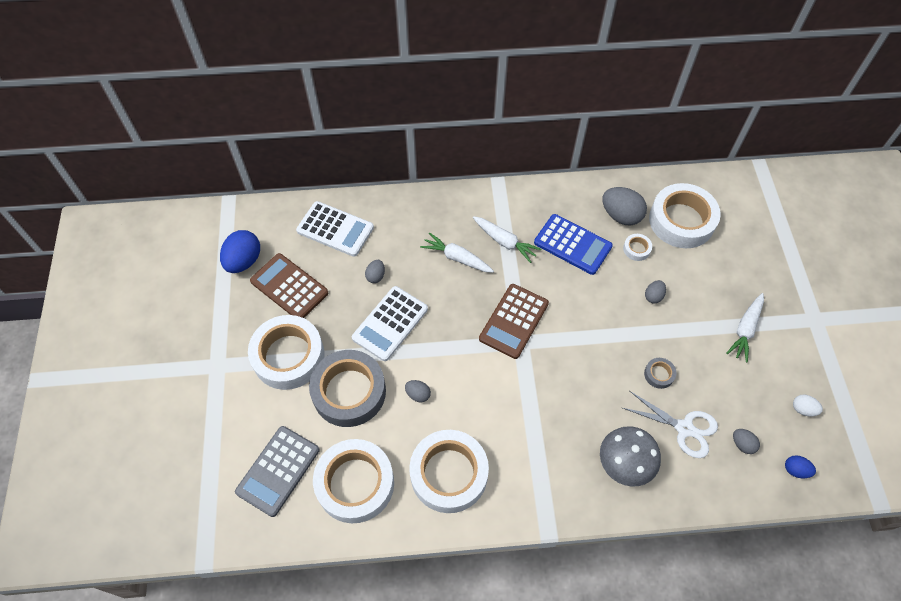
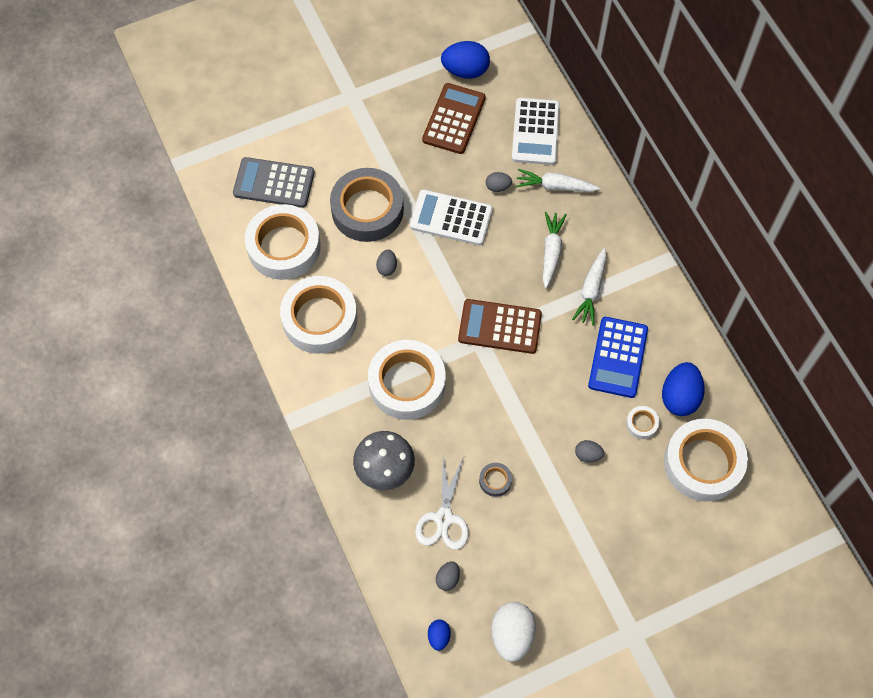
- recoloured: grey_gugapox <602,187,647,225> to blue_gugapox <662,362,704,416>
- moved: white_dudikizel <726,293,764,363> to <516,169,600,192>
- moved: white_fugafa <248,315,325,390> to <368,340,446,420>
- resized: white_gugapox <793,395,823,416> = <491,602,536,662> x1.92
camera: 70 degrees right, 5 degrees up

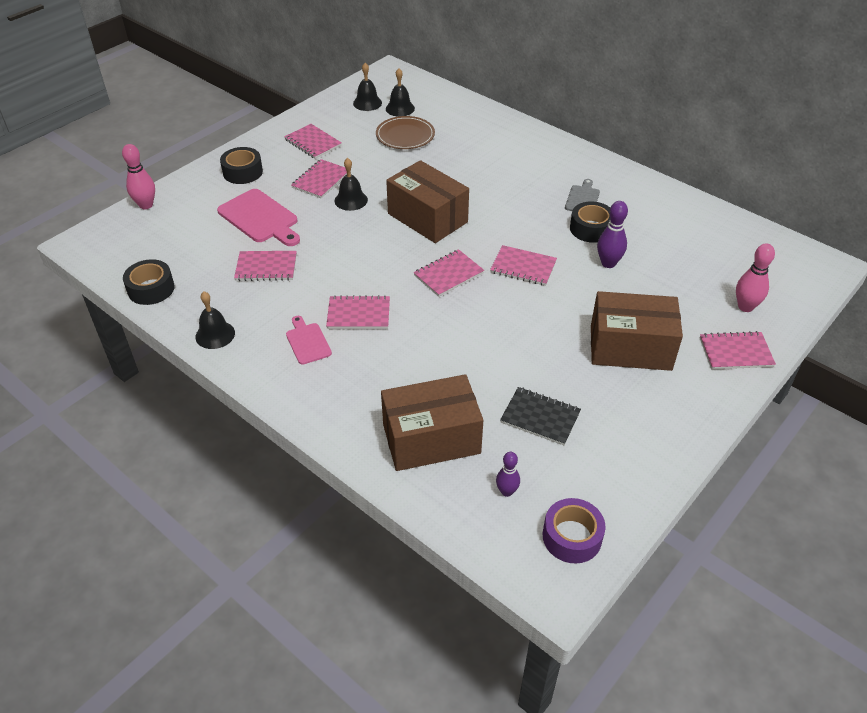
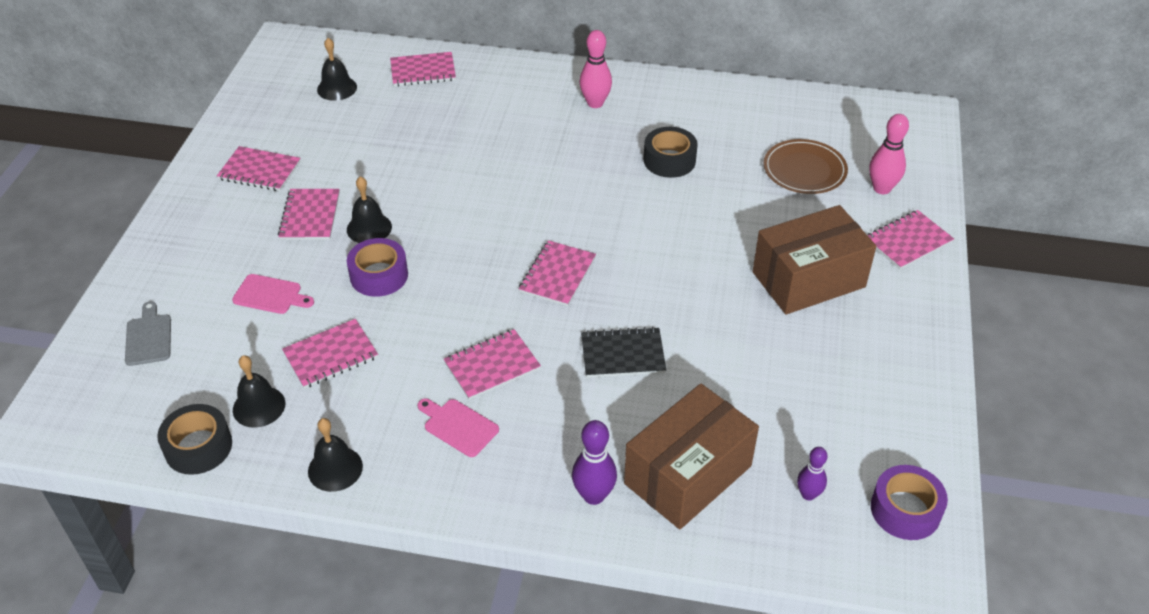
- moved: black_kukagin <353,63,382,111> to <233,355,285,428>
- moved: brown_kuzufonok <376,116,435,149> to <764,139,848,194>
- moved: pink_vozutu <122,144,155,209> to <579,30,612,108>
- removed: black_fugafa <220,147,263,184>
- removed: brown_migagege <386,160,469,243>
- moved: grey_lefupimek <565,179,600,211> to <125,301,171,366>
- resized: pink_lefupimek <217,189,300,246> = <232,274,314,314> x0.57
- moved: purple_vozutu <597,201,628,268> to <572,420,617,505>
- moved: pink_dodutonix <490,245,557,286> to <390,52,456,86>
- moved: black_dodutonix <500,387,581,445> to <581,327,666,378>
- added: purple_fugafa <347,238,408,297>
camera: 30 degrees left, 0 degrees up

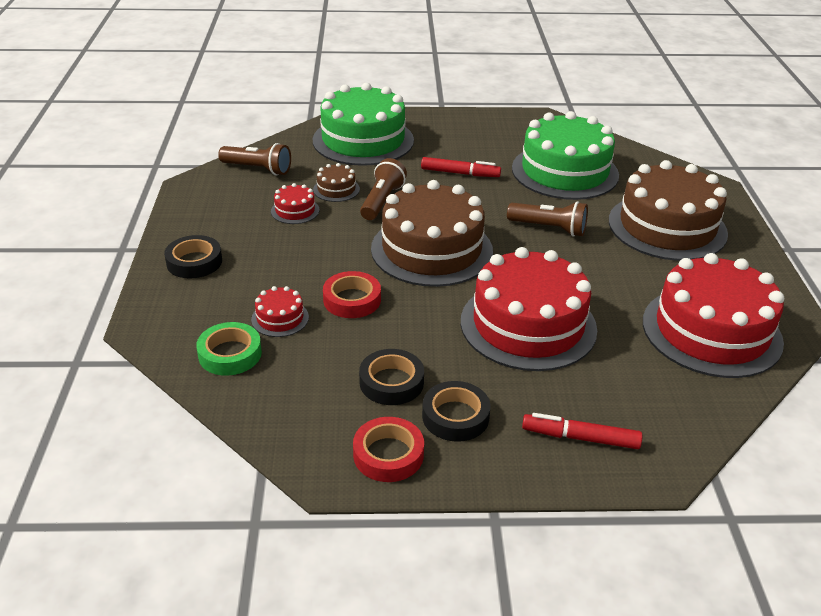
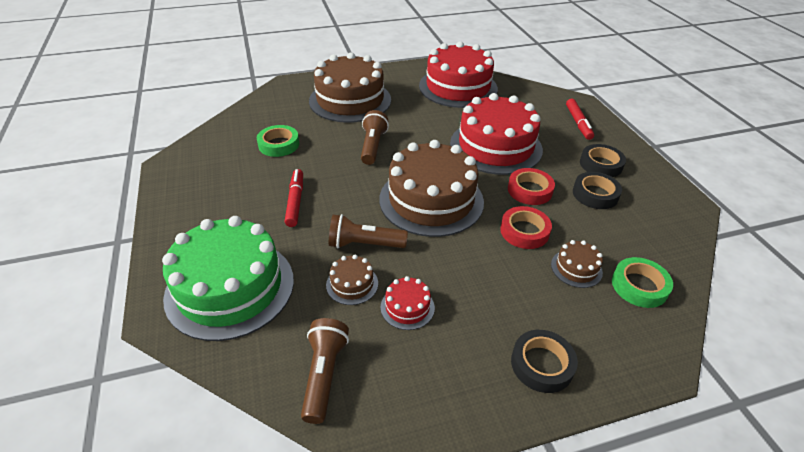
- replaced: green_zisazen <512,111,619,200> to green_fugafa <257,125,299,157>
- recoloured: red_zisazen <251,286,309,337> to brown_zisazen <551,240,603,288>
- moved: red_fugafa <353,417,424,482> to <508,168,555,205>
camera: 105 degrees left, 5 degrees up

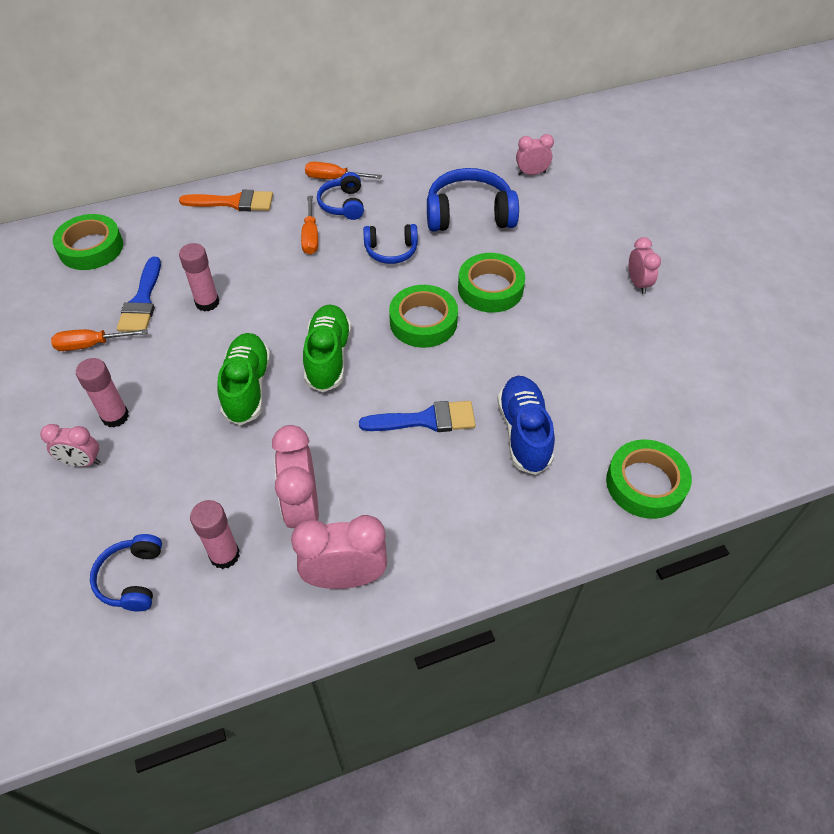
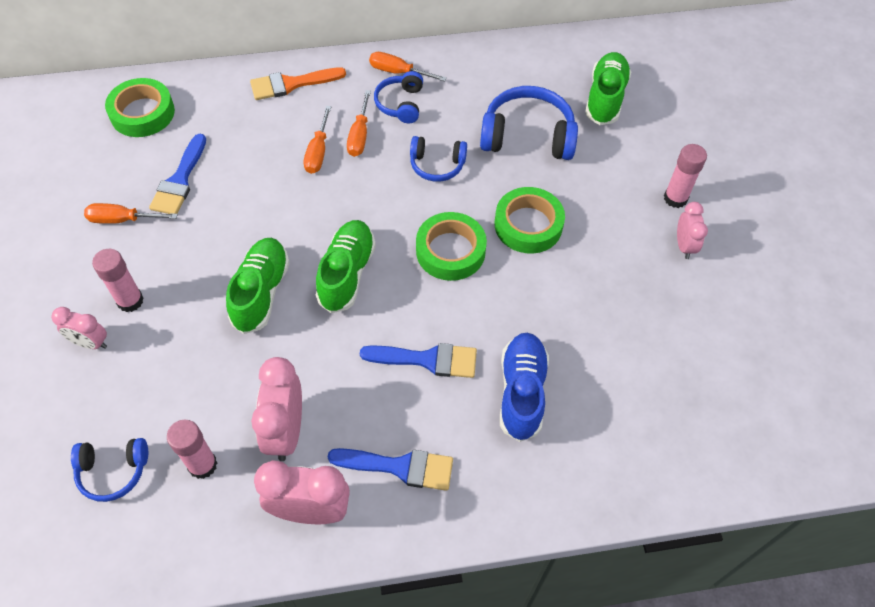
- replaced: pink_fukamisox <516,134,554,175> to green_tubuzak <585,52,631,125>
- turned: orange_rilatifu <179,190,273,211> = <250,67,346,100> 150 degrees clockwise
- moved: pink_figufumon <179,243,219,312> to <664,144,707,208>
- removed: green_fugafa <606,440,692,519>
- turned: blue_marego <90,534,162,611> = <71,438,148,502> 105 degrees counterclockwise
- added: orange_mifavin <304,106,331,174>
- added: blue_rilatifu <328,448,453,491>
camera: 10 degrees right, 5 degrees up

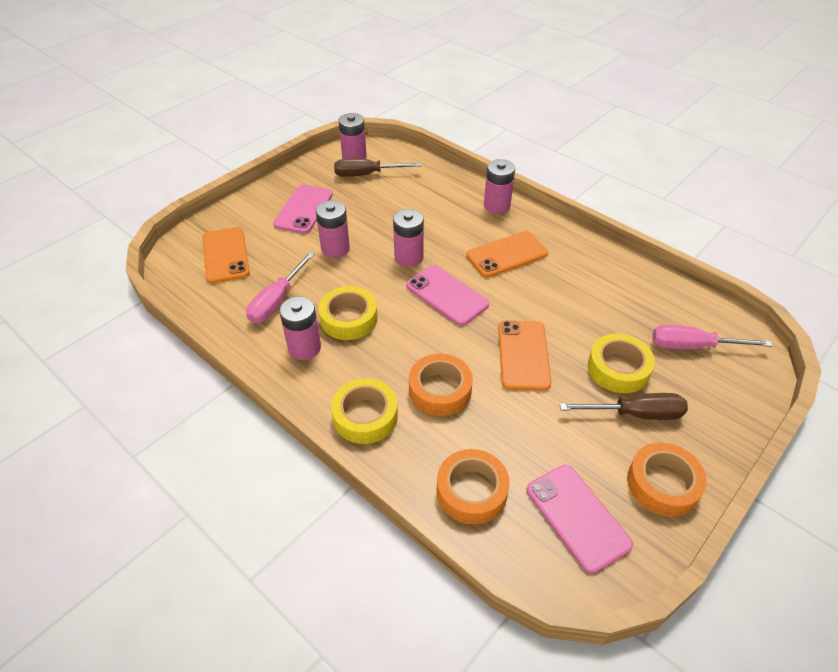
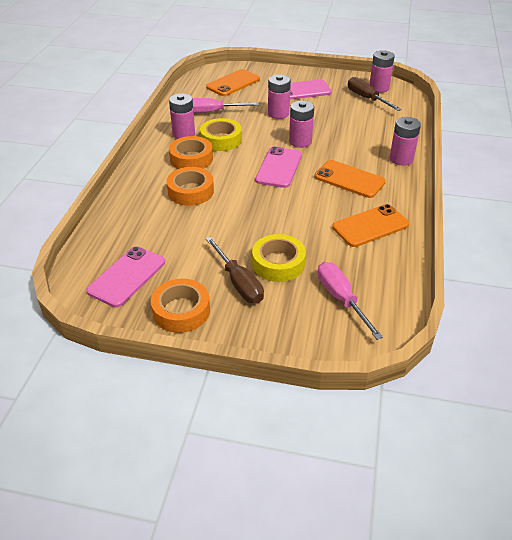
- moved: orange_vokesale <498,320,552,391> to <332,204,410,247>
- removed: yellow_fugafa <331,378,398,444>
- moved: orange_fugafa <437,449,510,524> to <169,136,213,169>
camera: 60 degrees right, 5 degrees down

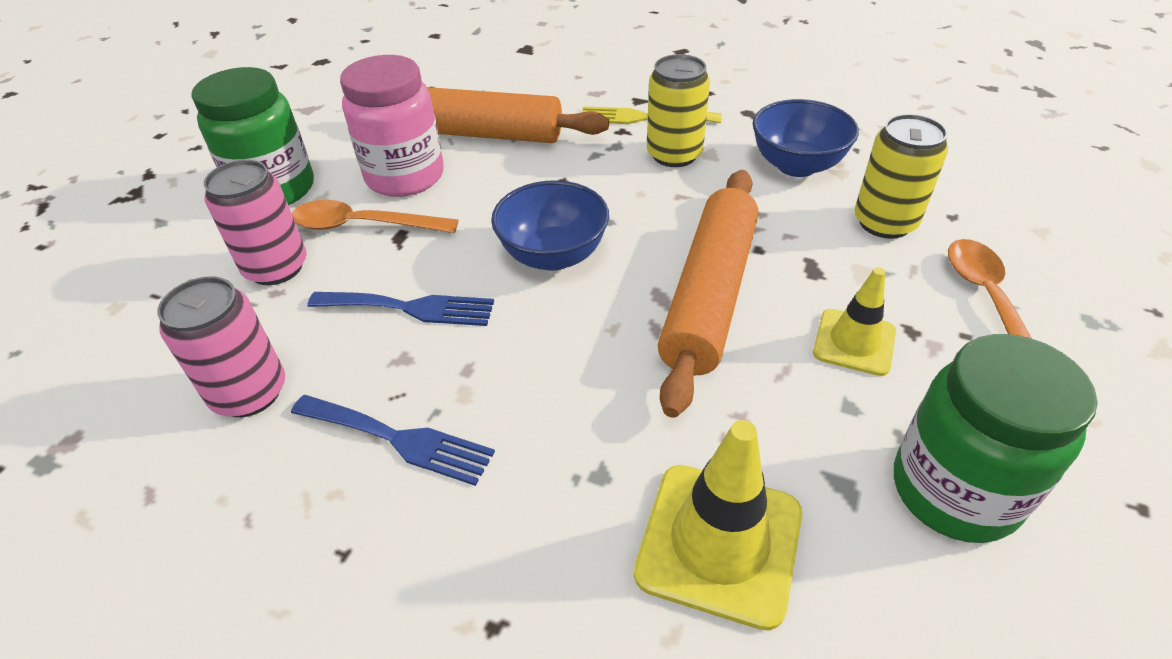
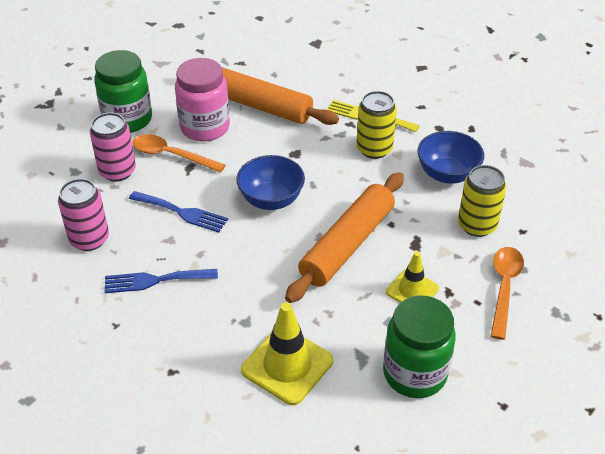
- turned: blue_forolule <291,395,495,486> = <104,269,218,293> 135 degrees clockwise
camera: 15 degrees right, 0 degrees up

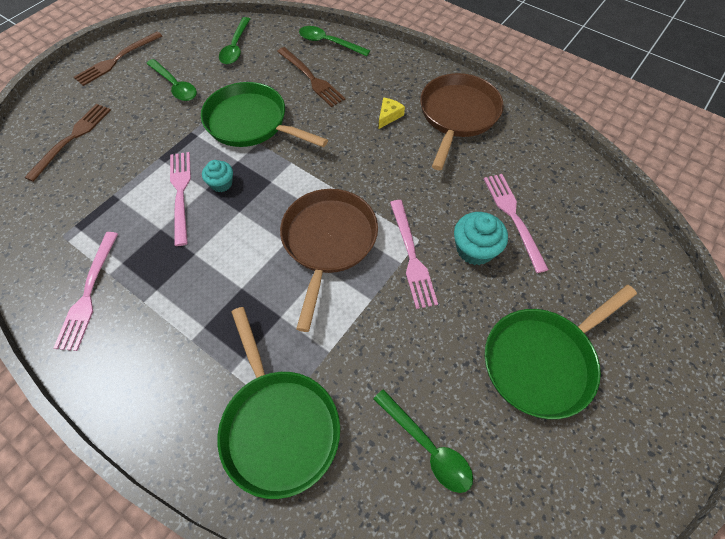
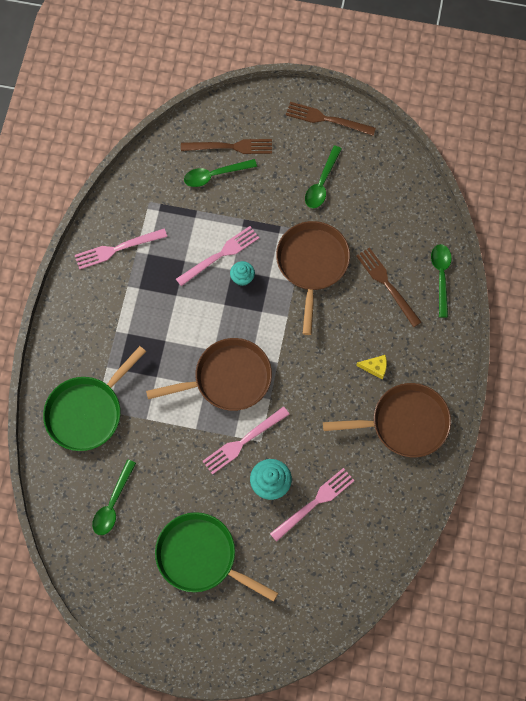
- moved: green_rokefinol <219,17,250,64> to <184,159,257,187>
- turned: brown_forolule <277,47,345,107> = <356,247,421,327> 120 degrees clockwise
- recoloured: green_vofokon <201,82,328,147> to brown_vofokon <276,221,350,335>
camera: 65 degrees right, 10 degrees up

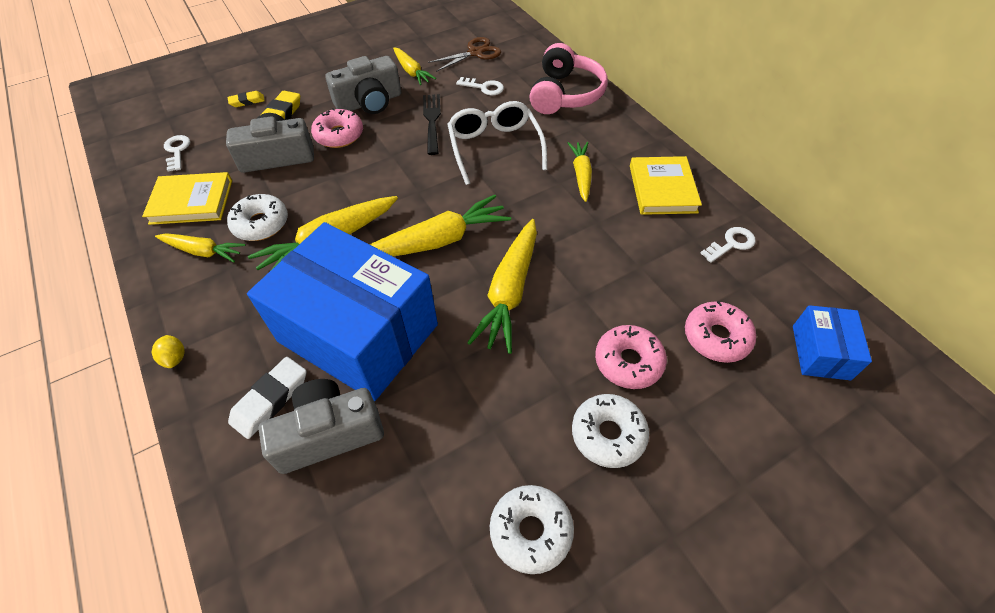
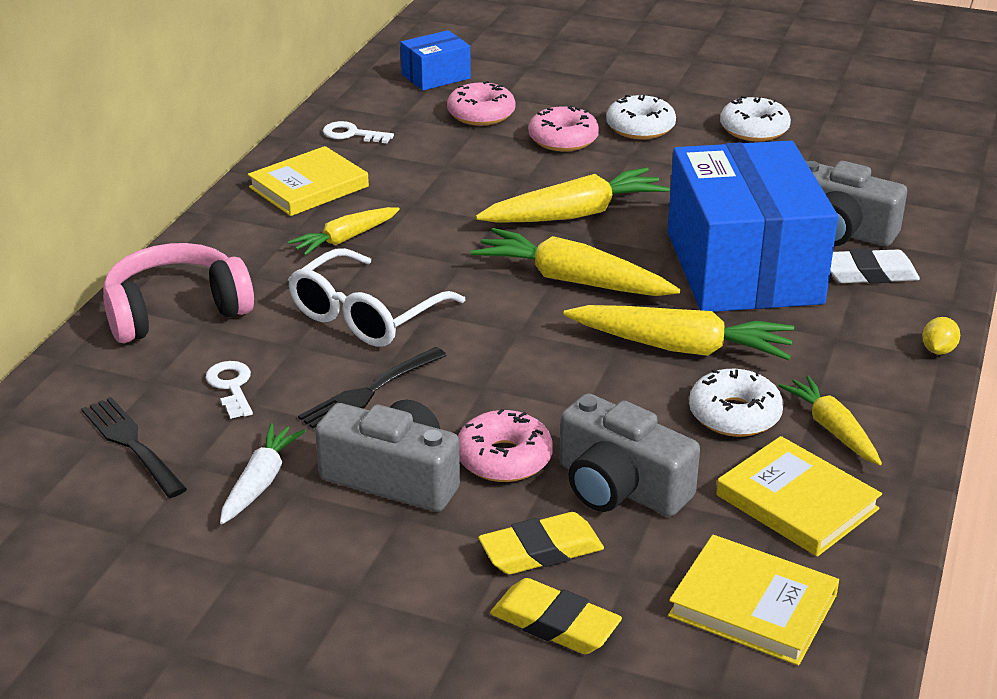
- replaced: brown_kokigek <428,37,501,72> to black_forolule <81,397,187,498>
- recoloured: yellow_dudikizel <393,47,436,85> to white_dudikizel <220,423,306,524>
- resized: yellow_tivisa <228,91,265,107> = <490,578,622,654> x1.65
- replaced: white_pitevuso <164,135,190,171> to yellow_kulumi <668,535,839,666>
camera: 130 degrees left, 20 degrees down

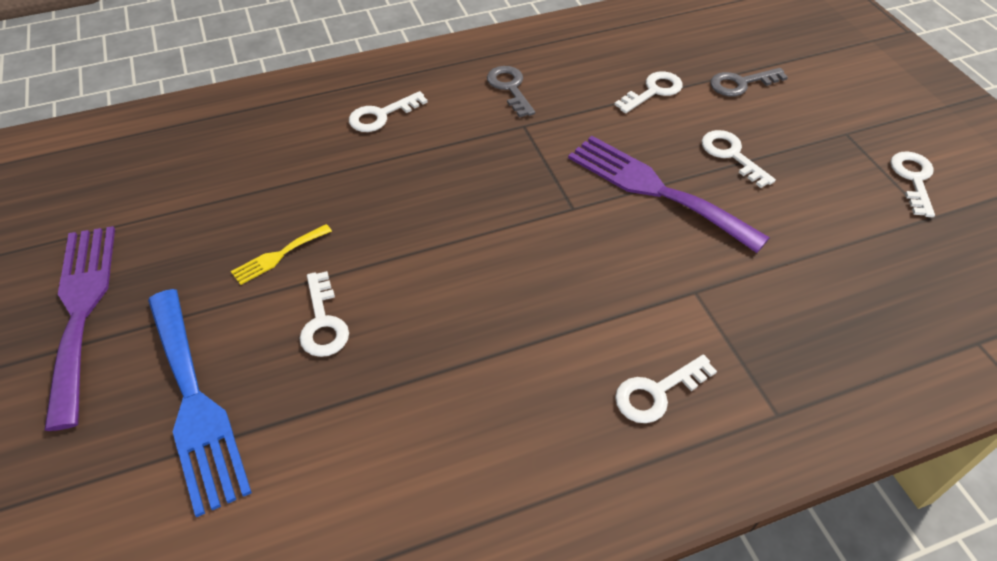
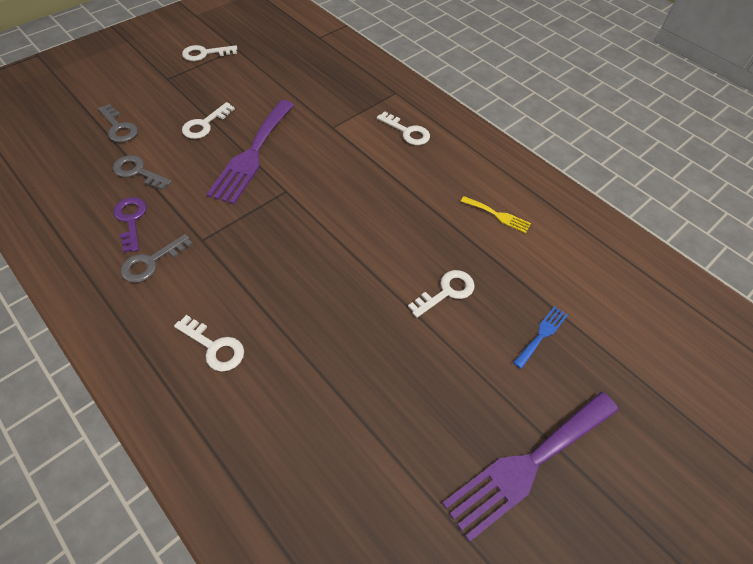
- recoloured: white_pitevuso <615,71,683,113> to grey_pitevuso <113,155,172,190>
- moved: yellow_forolule <231,224,332,285> to <461,196,531,233>
- resized: blue_forolule <148,289,252,517> = <513,306,568,369> x0.46
- added: purple_pitevuso <113,197,147,253>
camera: 115 degrees left, 5 degrees up

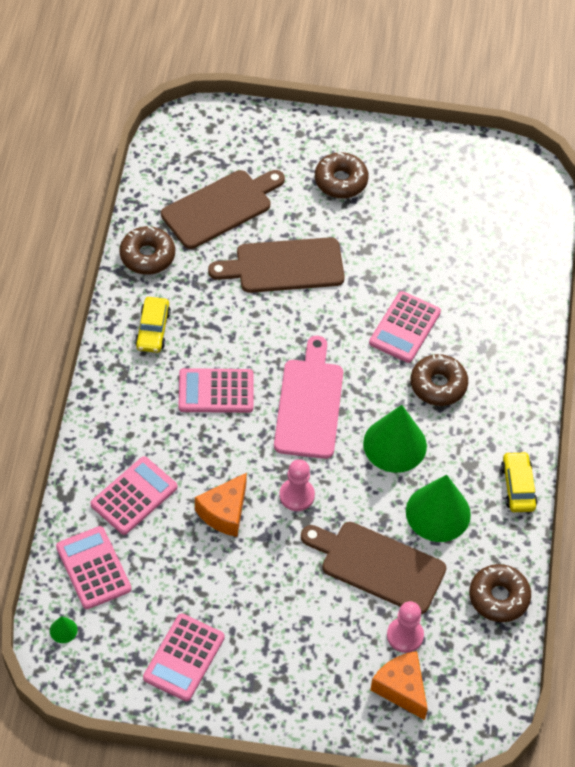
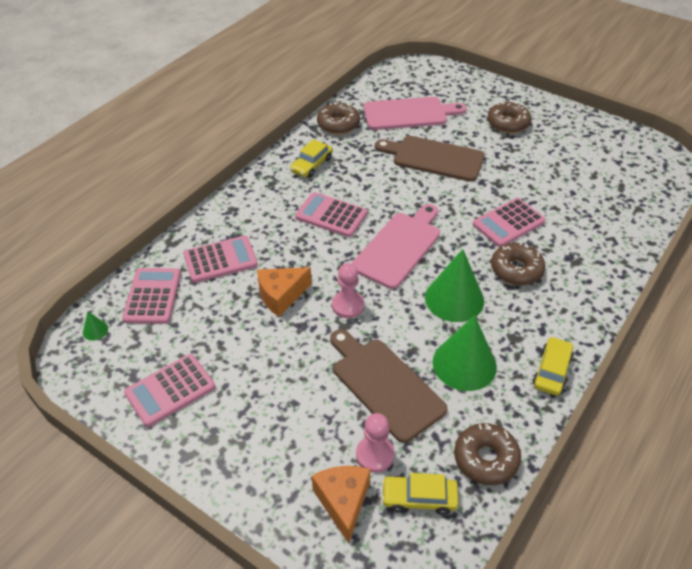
- recoloured: brown_lefupimek <161,170,285,249> to pink_lefupimek <363,97,467,130>
- added: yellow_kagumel <382,473,459,515>
camera: 30 degrees right, 10 degrees down

